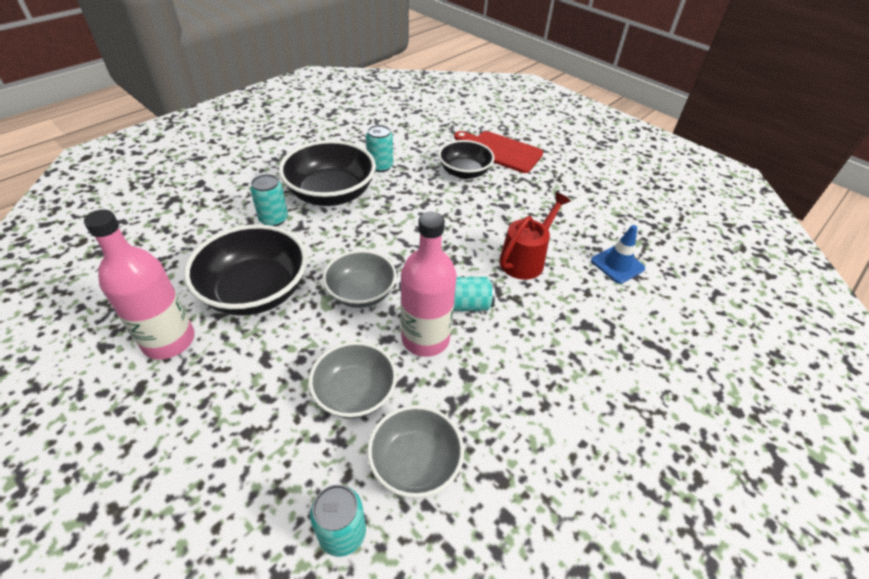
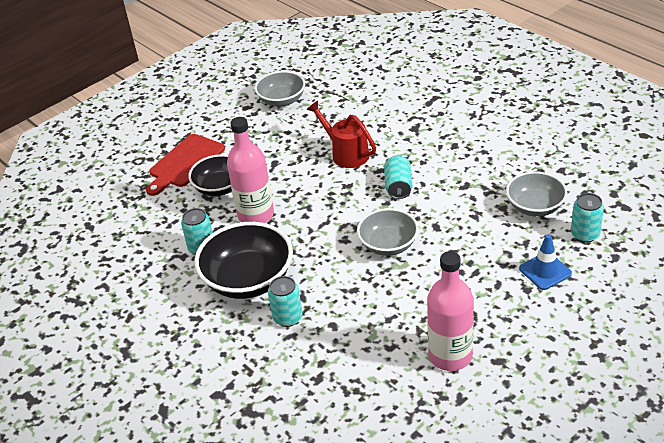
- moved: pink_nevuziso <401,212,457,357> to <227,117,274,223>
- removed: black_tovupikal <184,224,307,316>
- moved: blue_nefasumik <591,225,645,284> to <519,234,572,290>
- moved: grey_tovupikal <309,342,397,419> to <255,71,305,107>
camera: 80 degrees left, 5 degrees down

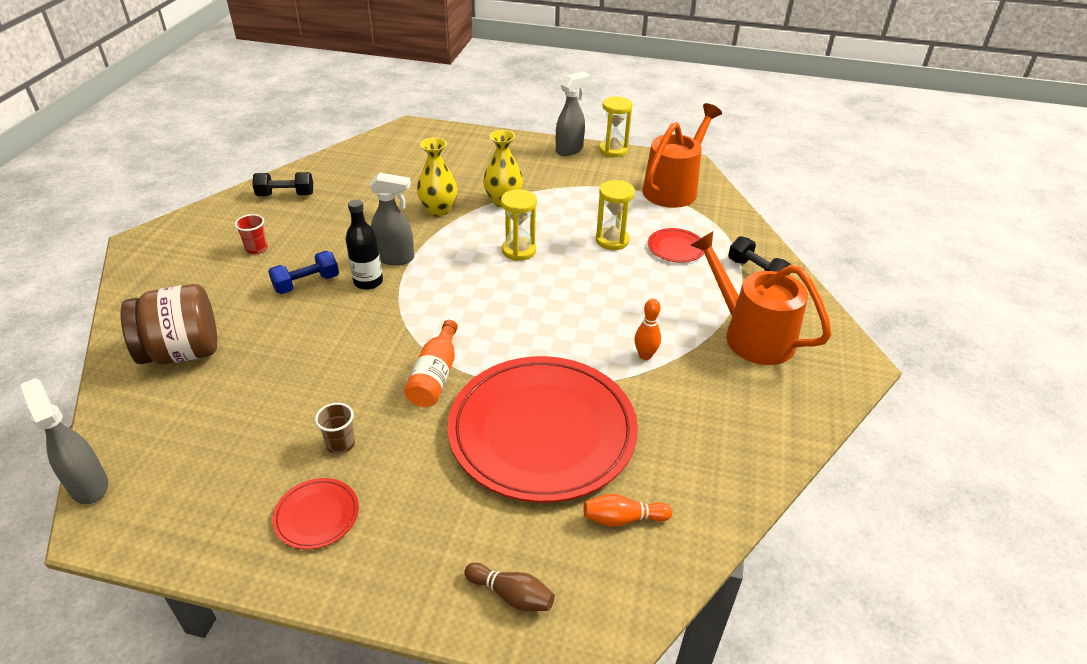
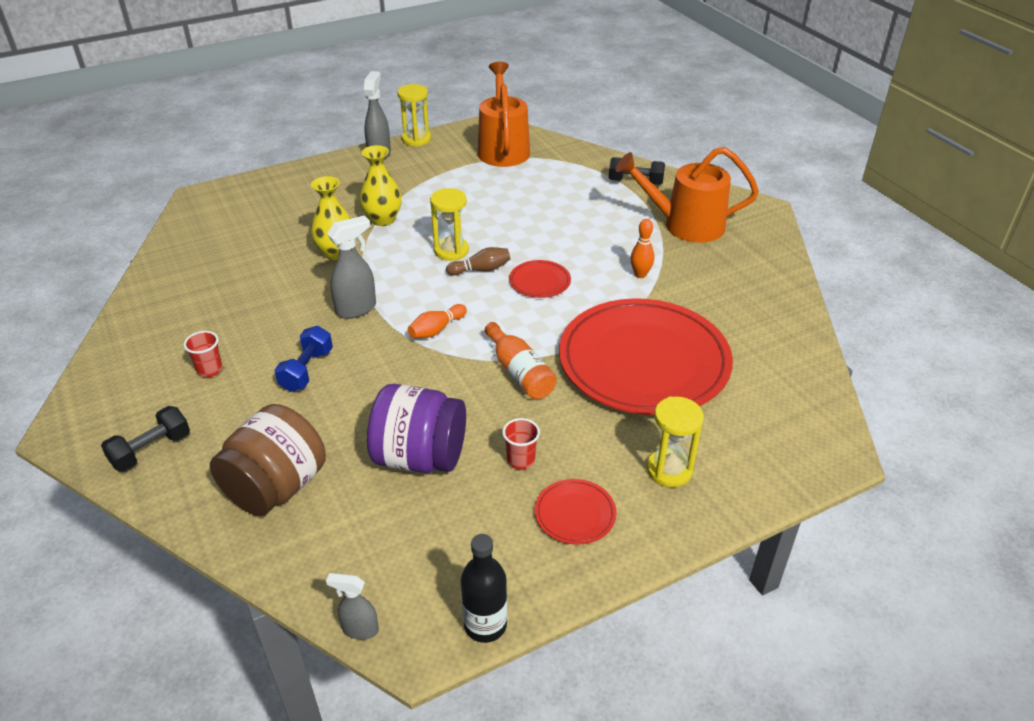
- moved: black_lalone <252,172,313,196> to <101,406,190,472>
- moved: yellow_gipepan <596,180,635,250> to <647,397,704,487>
- moved: black_nevuziso <345,199,383,290> to <461,534,507,643>
- moved: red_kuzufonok <648,228,704,263> to <509,260,571,298>
- resized: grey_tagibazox <20,378,108,504> = <326,573,379,640> x0.61
- recoloured: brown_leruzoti <315,403,355,454> to red_leruzoti <502,418,540,470>
- moved: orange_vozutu <584,494,672,527> to <408,304,467,338>
- moved: brown_vozutu <464,563,555,611> to <446,247,510,276>
- added: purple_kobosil <367,384,466,473>
camera: 40 degrees left, 0 degrees up

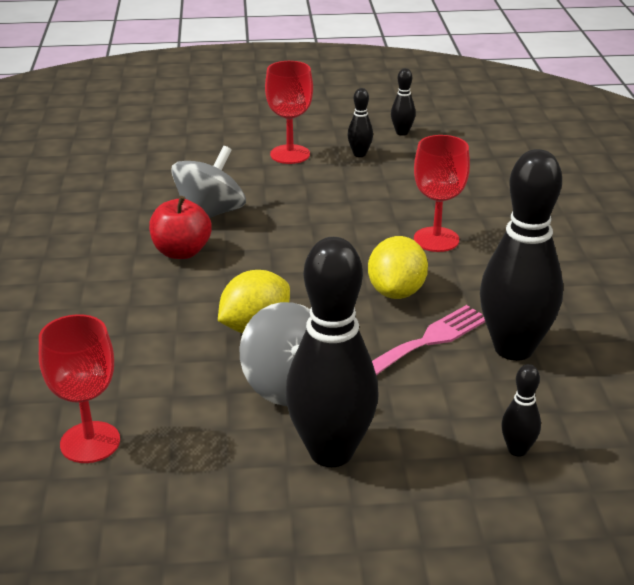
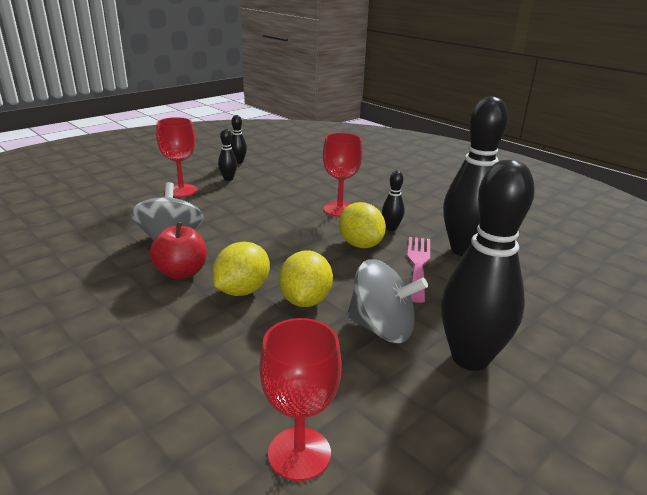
- moved: black_vozutu <501,364,541,457> to <382,171,405,231>
- added: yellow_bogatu <212,242,270,296>
camera: 40 degrees left, 5 degrees down

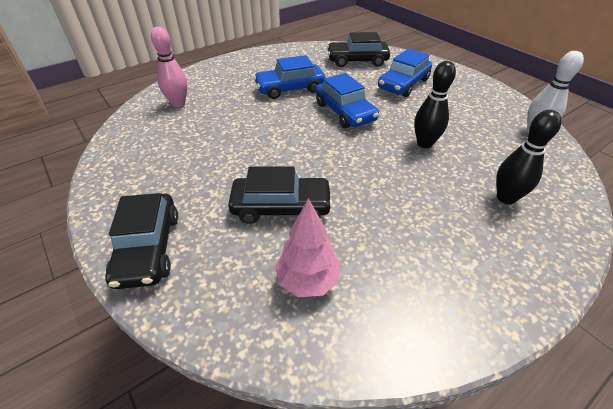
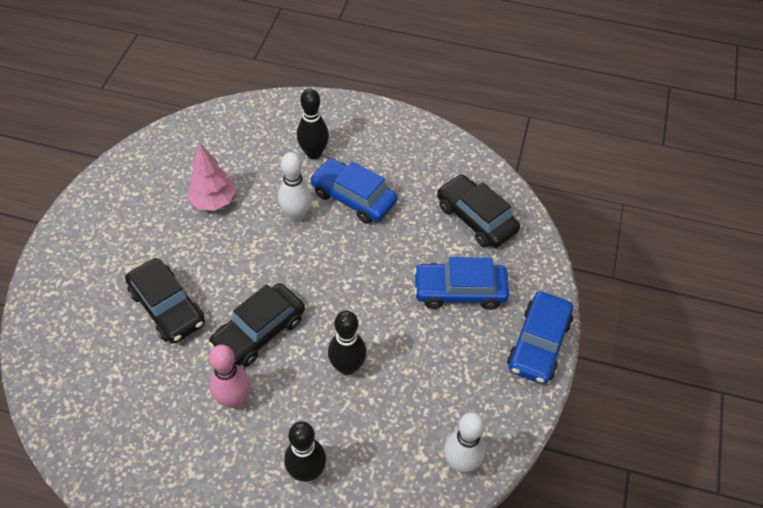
- moved: pink_vozutu <151,26,187,107> to <209,345,250,408>
- moved: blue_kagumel <316,73,379,128> to <507,291,573,384>
- moved: black_kagumel <105,193,178,289> to <209,283,305,367>
- moved: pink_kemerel <275,198,340,297> to <188,144,236,211>
- added: black_vozutu <297,89,329,159>
- added: white_vozutu <278,152,312,222>
camera: 50 degrees right, 10 degrees up

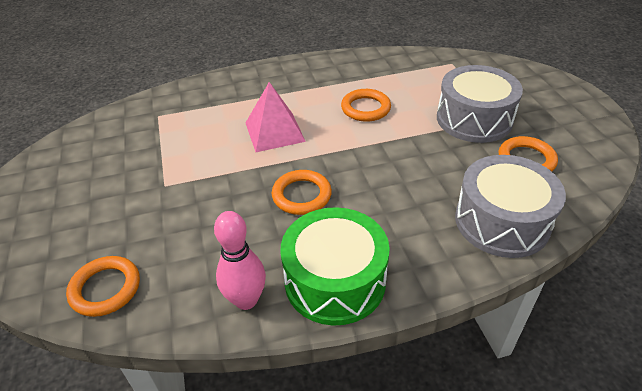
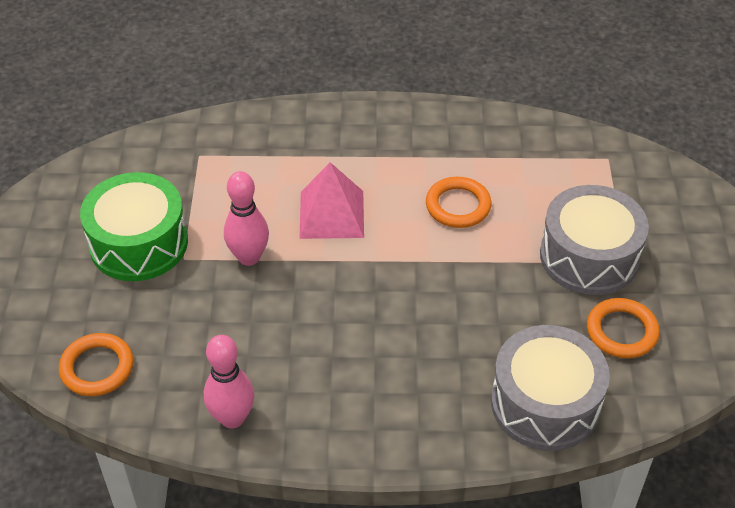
- removed: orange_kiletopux <272,170,332,215>
- moved: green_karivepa <281,207,390,325> to <80,172,188,281>
- added: pink_vozutu <224,171,269,266>
camera: 15 degrees right, 5 degrees up

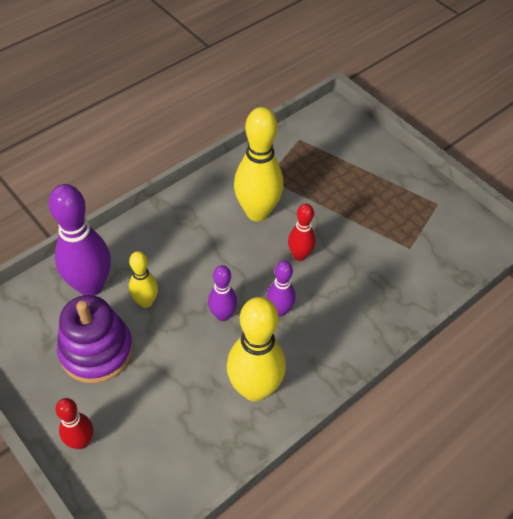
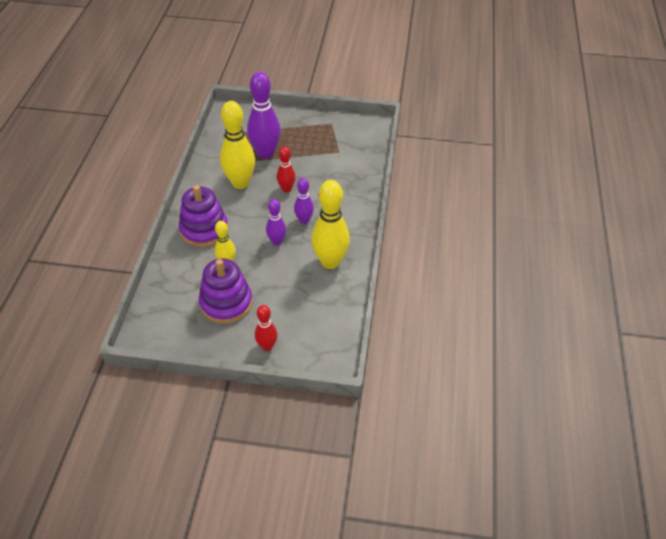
- moved: purple_vozutu <49,184,111,296> to <247,72,281,159>
- added: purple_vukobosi <179,185,228,247>
camera: 40 degrees left, 5 degrees down

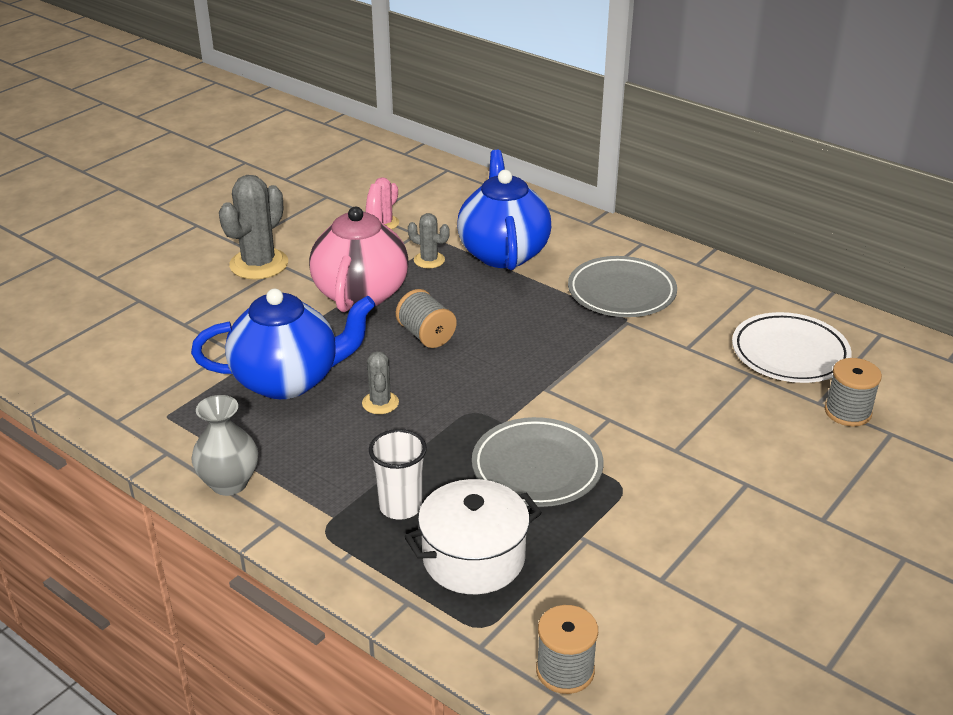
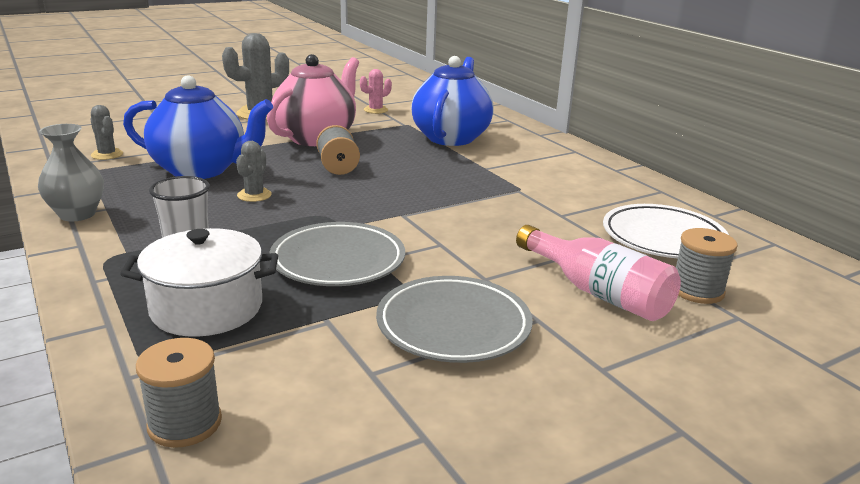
- moved: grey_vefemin <408,213,450,268> to <90,105,123,160>
- moved: grey_kuzufonok <568,256,677,317> to <376,276,532,363>
- added: pink_nevuziso <516,225,681,321>
camera: 20 degrees right, 10 degrees down

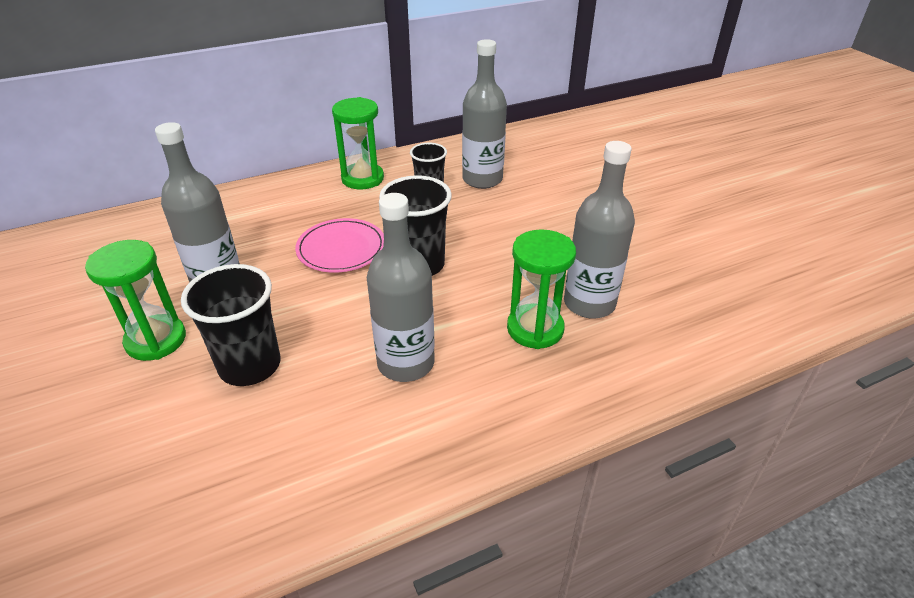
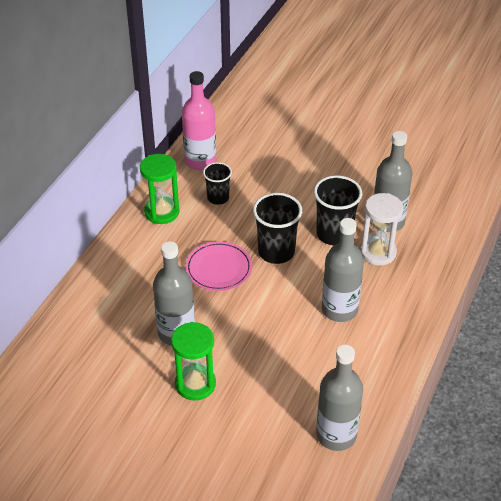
- moved: grey_nevuziso <462,39,507,189> to <316,345,363,451>
- recoloured: green_gipepan <507,229,576,349> to white_gipepan <360,193,403,265>
- moved: black_leruzoti <181,264,281,386> to <314,175,362,245>
- added: pink_nevuziso <182,71,216,170>
camera: 40 degrees left, 5 degrees up

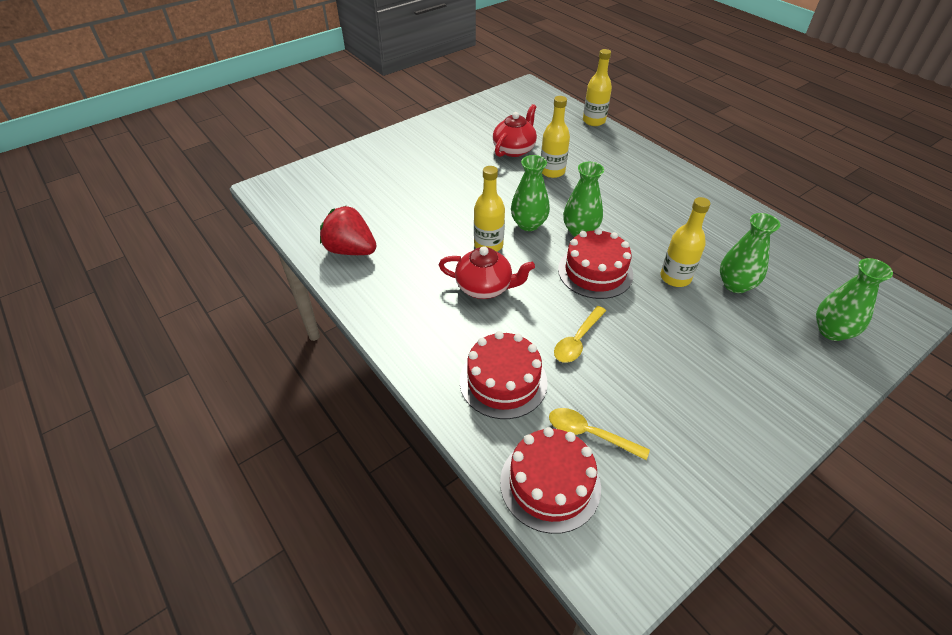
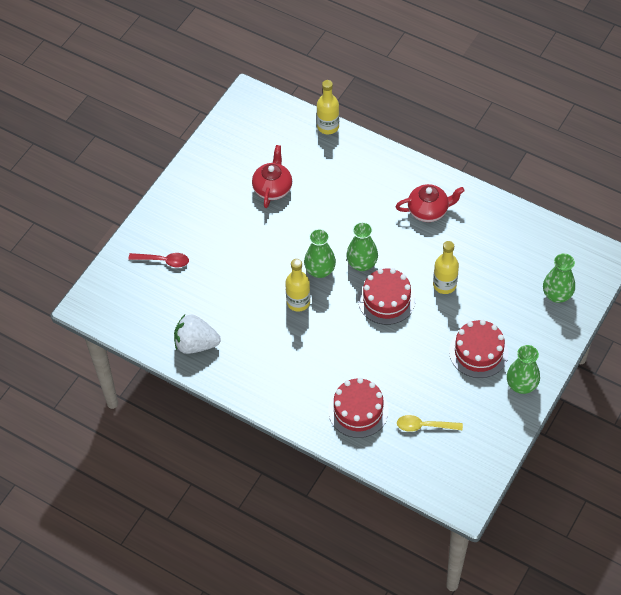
- removed: yellow_nevuziso <541,96,570,178>
- recoloured: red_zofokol <320,206,377,255> to white_zofokol <174,315,221,354>
- moved: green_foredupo <720,213,780,293> to <507,345,540,394>
- moved: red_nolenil <439,246,535,299> to <395,184,465,222>
- removed: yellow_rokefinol <554,306,606,363>
- moved: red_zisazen <500,427,601,534> to <449,320,508,378>
- added: red_rokefinol <128,253,189,267>
camera: 20 degrees left, 10 degrees up

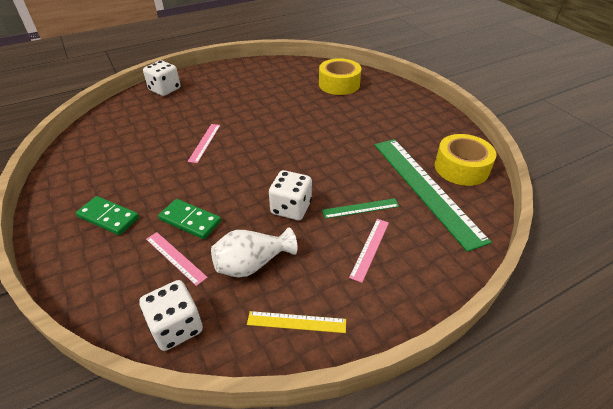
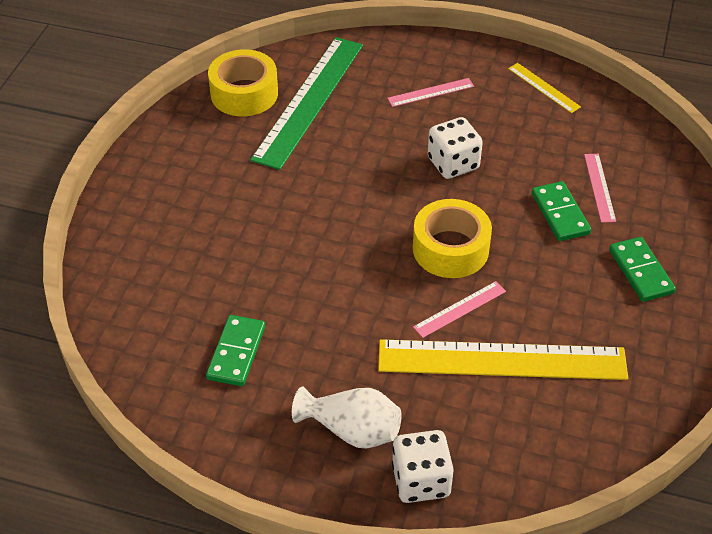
- moved: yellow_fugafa <319,58,361,95> to <413,199,492,278>
- removed: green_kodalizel <322,198,399,219>
- moved: white_foredupo <211,227,298,278> to <292,386,401,448>
- removed: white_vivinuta <139,280,203,351>
- added: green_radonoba <206,315,265,386>
- added: yellow_kodalizel <378,339,628,380>
camera: 135 degrees left, 5 degrees up

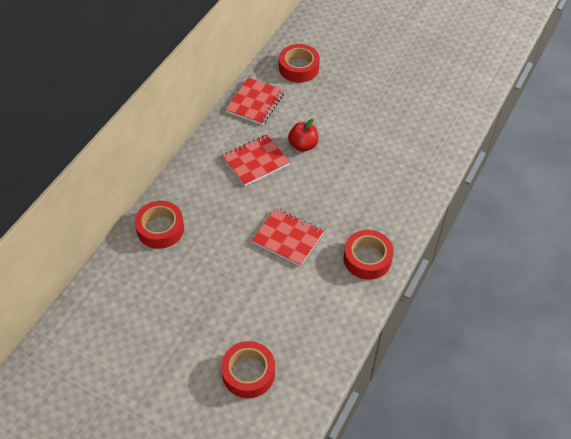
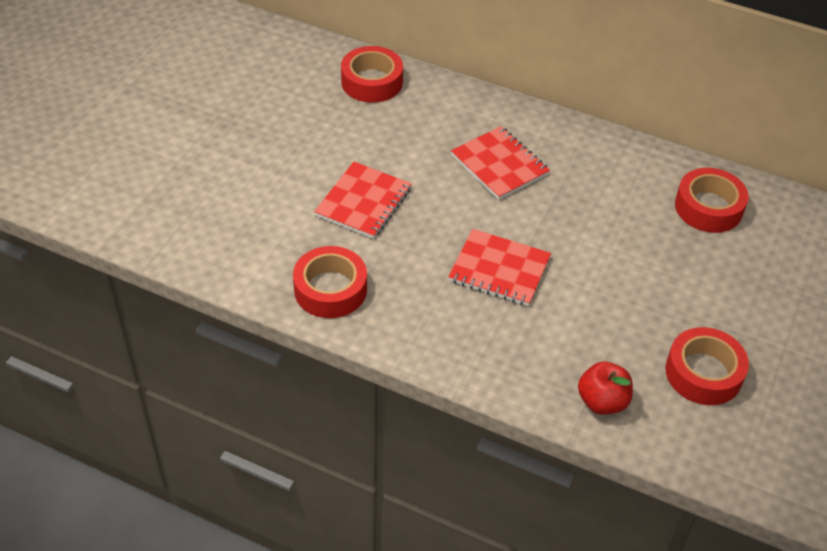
- moved: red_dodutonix <225,78,284,125> to <448,229,551,306>
- moved: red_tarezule <288,119,318,152> to <578,362,633,415>
- moved: red_fugafa <221,341,275,398> to <665,327,749,405>
camera: 85 degrees right, 5 degrees down

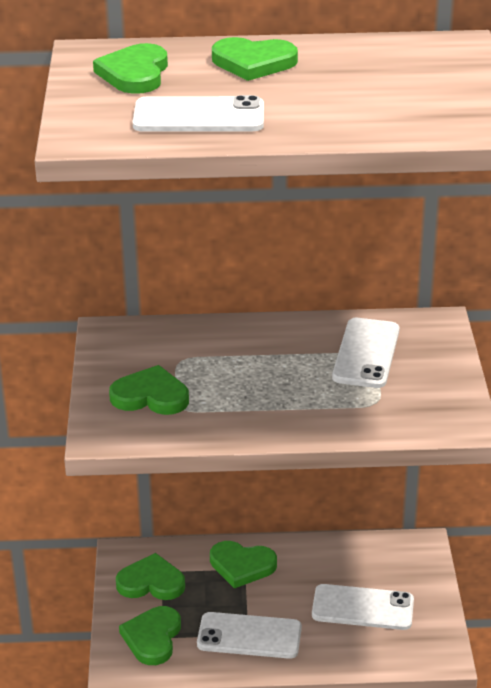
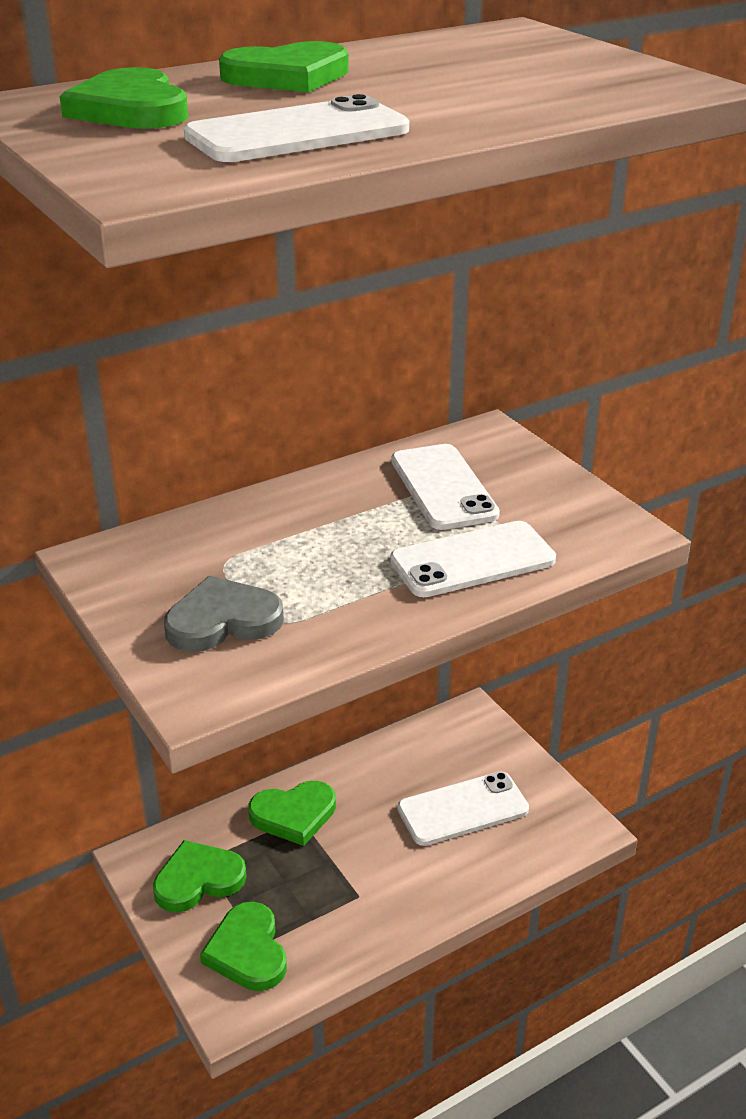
- recoloured: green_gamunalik <109,365,189,415> to grey_gamunalik <164,576,284,652>
- moved: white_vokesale <197,612,302,659> to <390,521,556,597>
camera: 30 degrees left, 0 degrees up

